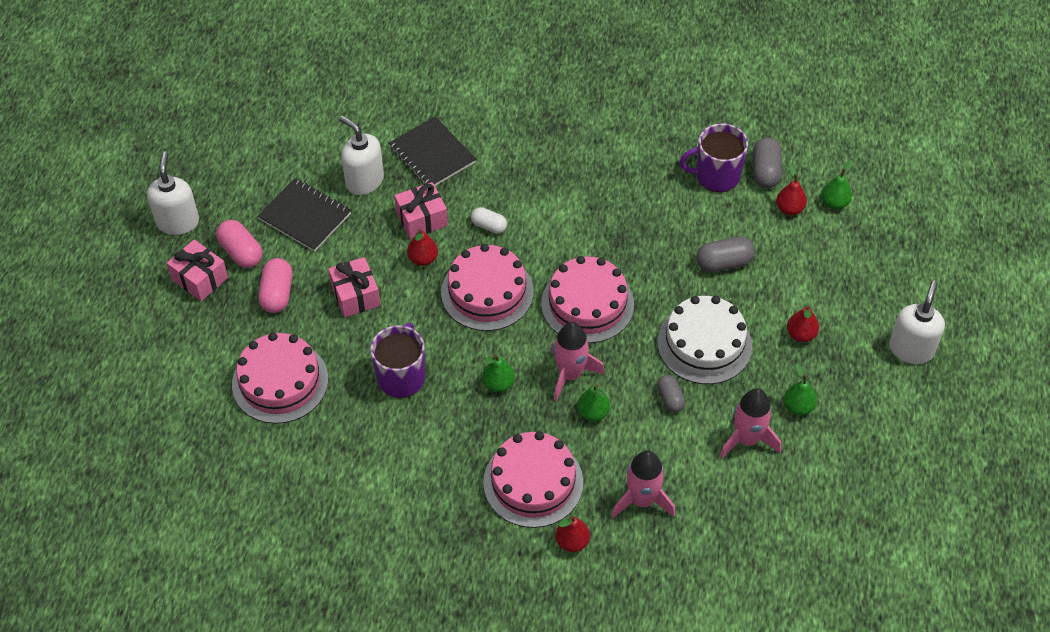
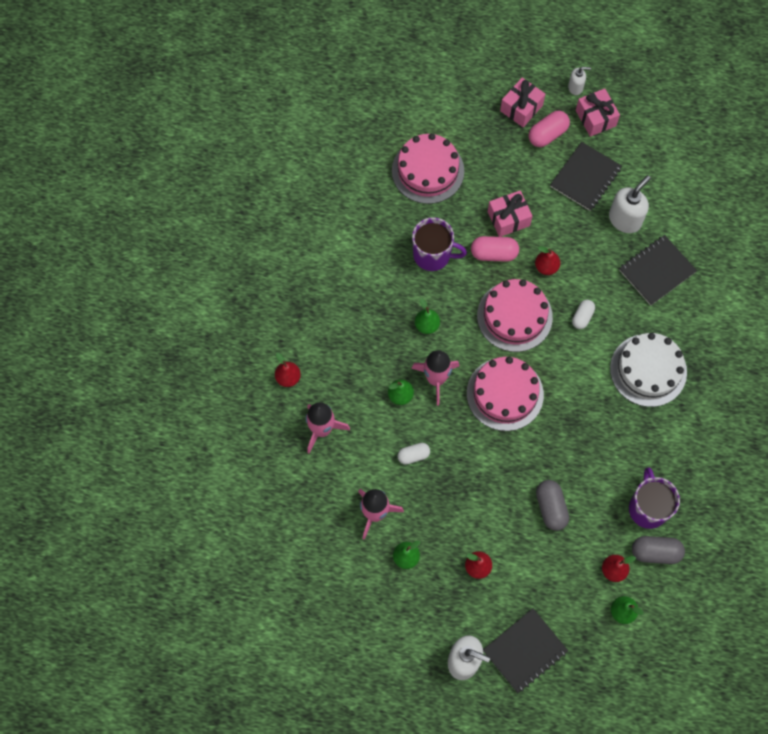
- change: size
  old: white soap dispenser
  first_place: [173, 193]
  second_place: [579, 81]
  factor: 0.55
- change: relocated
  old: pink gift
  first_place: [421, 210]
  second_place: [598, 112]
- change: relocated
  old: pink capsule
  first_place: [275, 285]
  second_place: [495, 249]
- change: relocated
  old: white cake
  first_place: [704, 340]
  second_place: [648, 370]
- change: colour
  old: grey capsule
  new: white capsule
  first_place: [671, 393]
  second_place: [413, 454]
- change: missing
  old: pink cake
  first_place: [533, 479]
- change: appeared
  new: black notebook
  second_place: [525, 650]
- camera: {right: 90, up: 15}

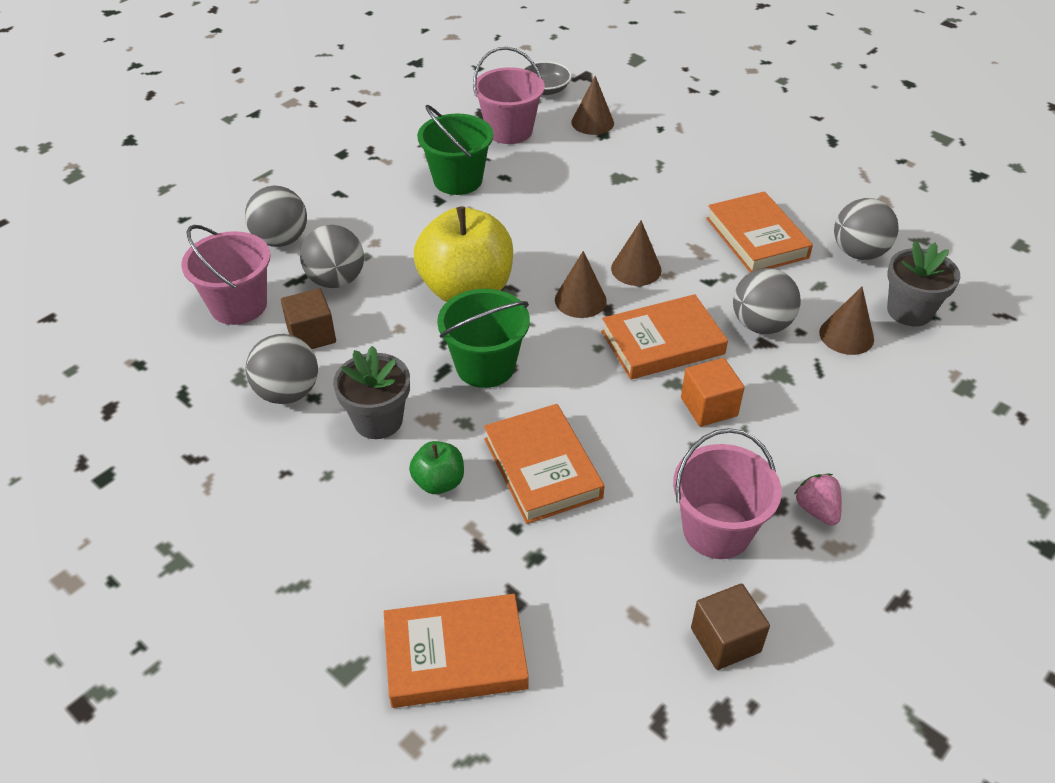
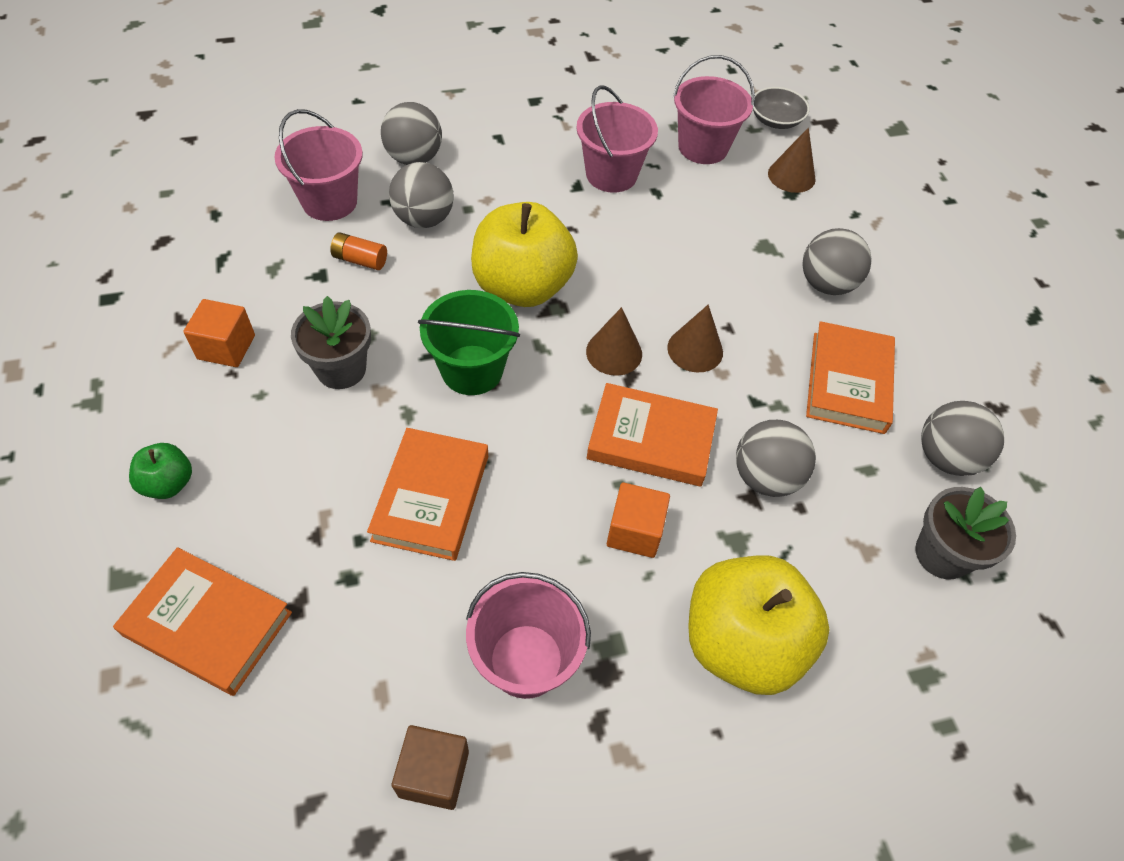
- change: colour
  old: green bucket
  new: pink bucket
  first_place: [455, 150]
  second_place: [617, 139]
- change: missing
  old: brown cone
  first_place: [846, 321]
- change: exchanged
  old: brown cube
  new: orange battery
  first_place: [308, 318]
  second_place: [358, 251]
- change: relocated
  old: grey ball
  first_place: [282, 369]
  second_place: [837, 261]
- change: relocated
  old: green apple
  first_place: [436, 467]
  second_place: [160, 471]
- change: missing
  old: pink strawberry
  first_place: [818, 500]
- change: appeared
  new: orange cube
  second_place: [219, 333]
- change: appeared
  new: yellow apple
  second_place: [759, 625]
- camera: {right: 30, up: 10}

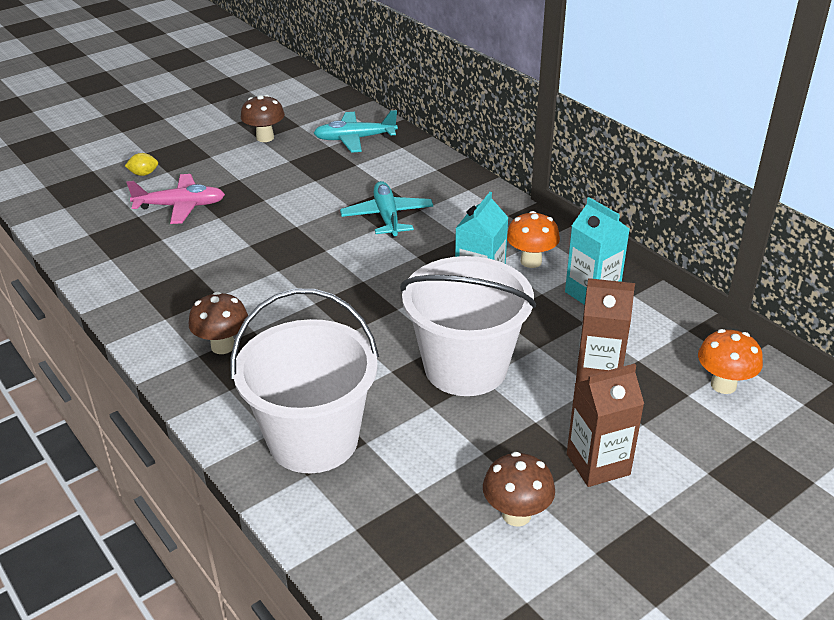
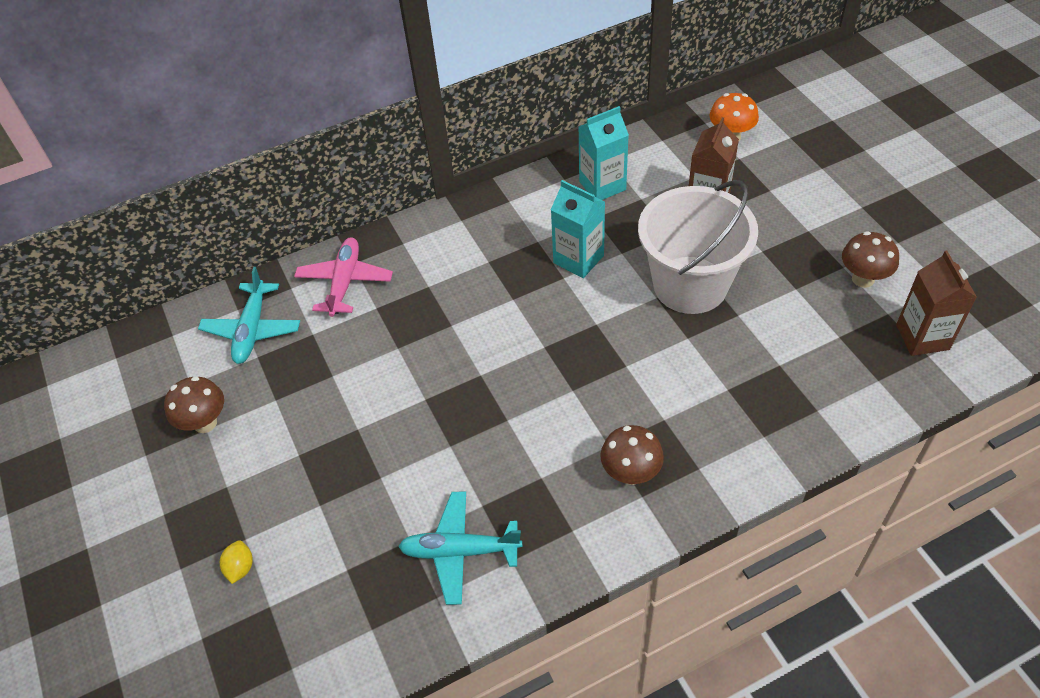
- change: relocated
  old: pink plane
  first_place: [175, 199]
  second_place: [343, 277]
- change: relocated
  old: turquoise plane
  first_place: [386, 209]
  second_place: [460, 548]
- change: missing
  old: orange mushroom
  first_place: [533, 239]
- change: missing
  old: white bucket
  first_place: [304, 381]
- change: relocated
  old: brown carton
  first_place: [605, 425]
  second_place: [936, 303]
- camera: {right: -75, up: 15}

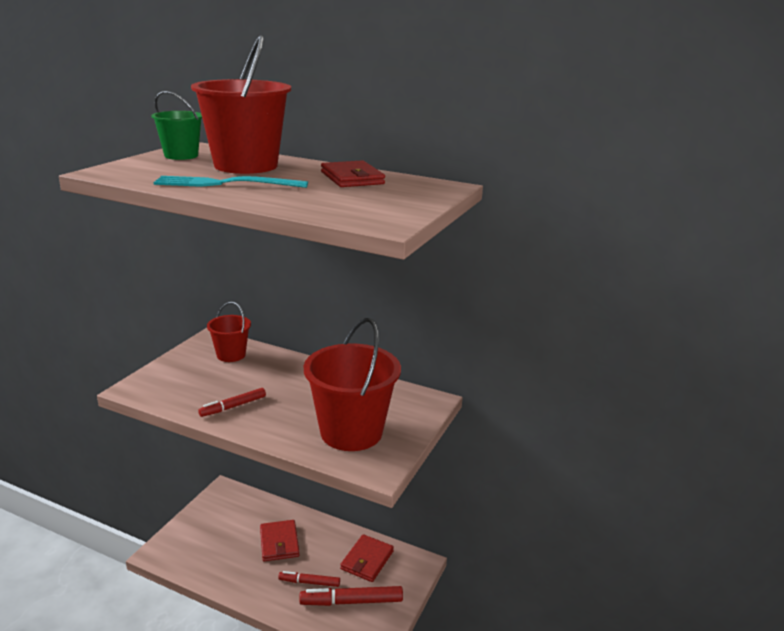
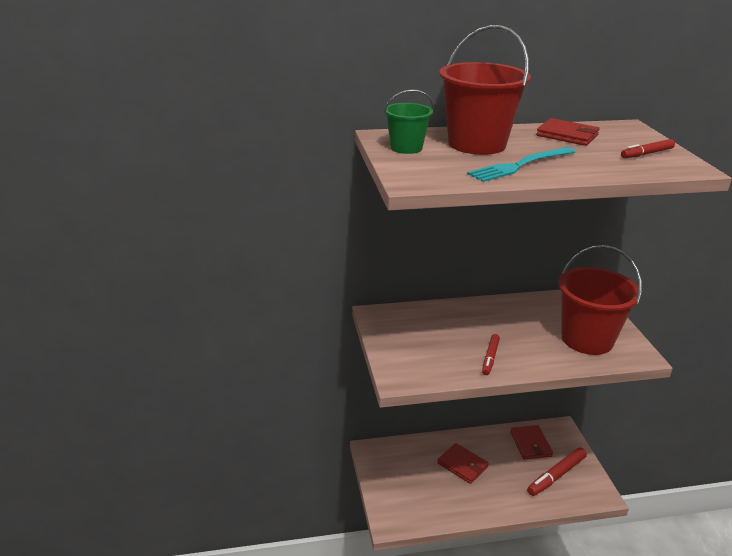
- change: missing
  old: red bucket
  first_place: [229, 332]
- change: relocated
  old: red marker
  first_place: [309, 579]
  second_place: [648, 148]
- camera: {right: -35, up: 5}

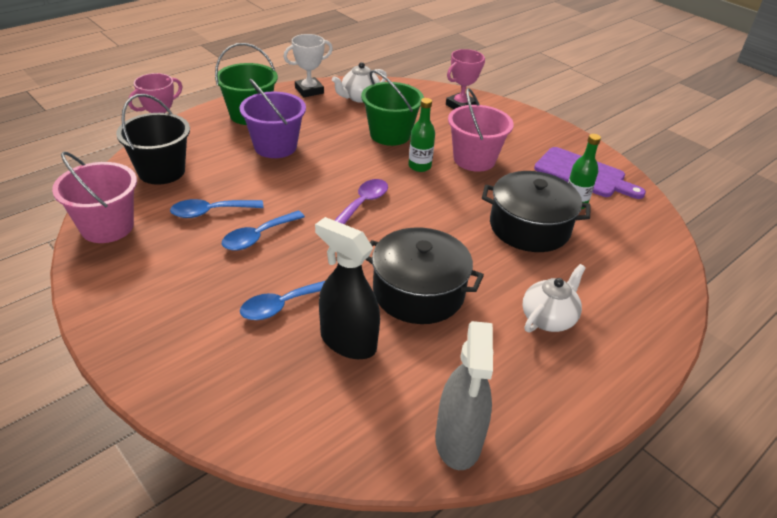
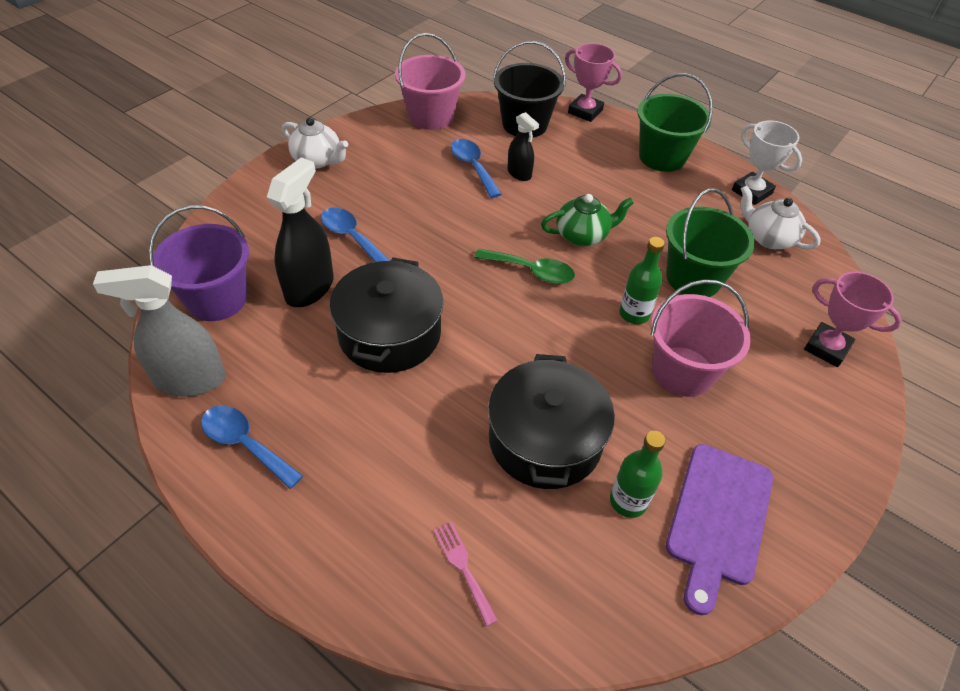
- change: relocated
  old: purple bucket
  first_place: [272, 118]
  second_place: [199, 263]
- change: colour
  old: purple spoon
  new: green spoon
  first_place: [361, 201]
  second_place: [524, 266]
- change: relocated
  old: blue spoon
  first_place: [263, 231]
  second_place: [252, 447]
- change: relocated
  old: white teapot
  first_place: [554, 298]
  second_place: [315, 142]
- change: appeared
  new: black spray bottle
  second_place: [523, 146]
- change: appeared
  new: green teapot
  second_place: [587, 220]
- change: appeared
  new: pink fork
  second_place: [466, 574]
- camera: {right: 80, up: 10}

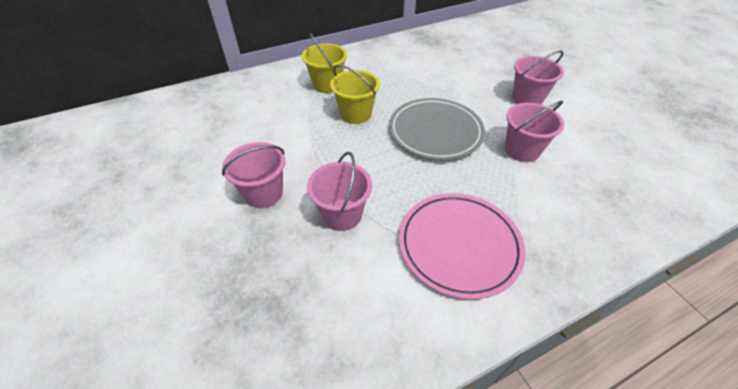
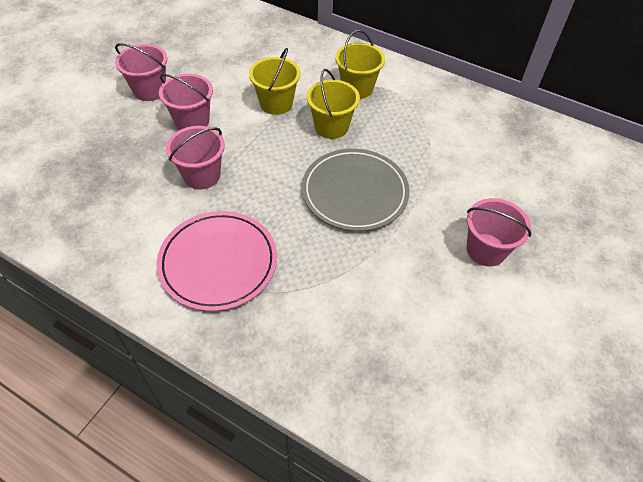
- change: relocated
  old: pink bucket
  first_place: [534, 131]
  second_place: [141, 72]
- change: appeared
  new: yellow bucket
  second_place: [275, 81]
- camera: {right: 55, up: 5}

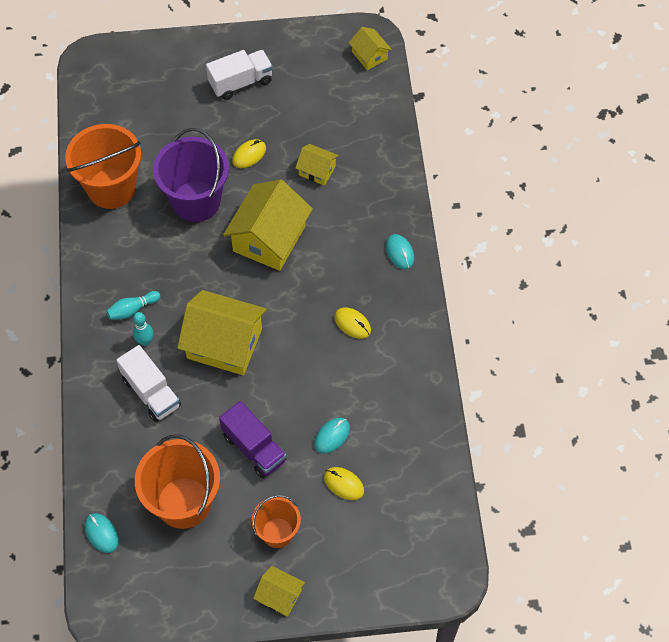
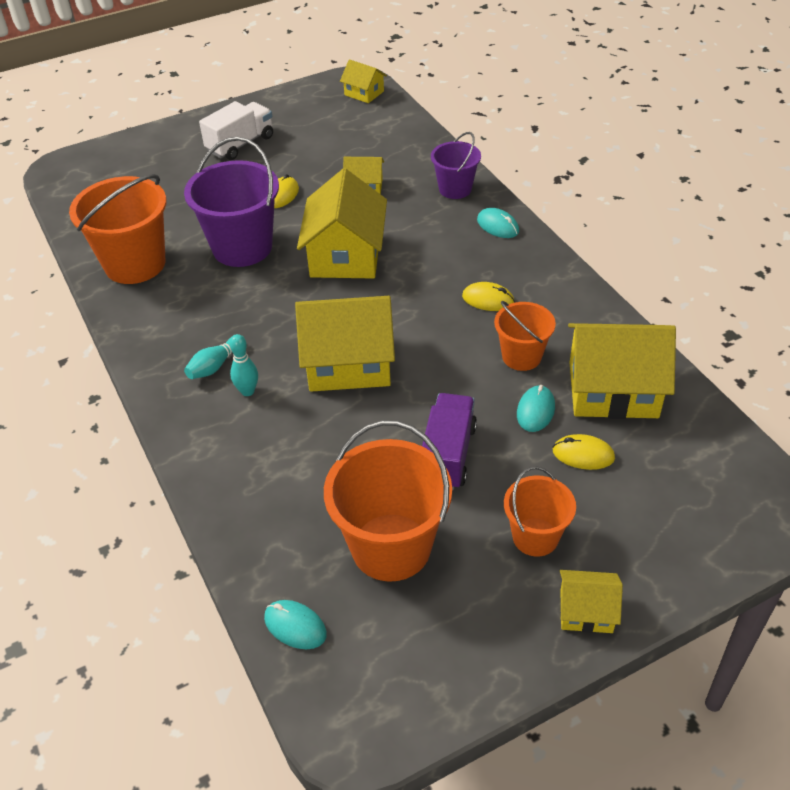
- change: missing
  old: white truck
  first_place: [149, 383]
- change: spun
  old: purple truck
  first_place: [253, 439]
  second_place: [449, 441]
  degrees: -105
- change: appeared
  new: purple bucket
  second_place: [456, 165]
- change: appeared
  new: orange bucket
  second_place: [525, 336]
- change: appeared
  new: yellow house
  second_place: [622, 371]
- camera: {right: -20, up: -15}

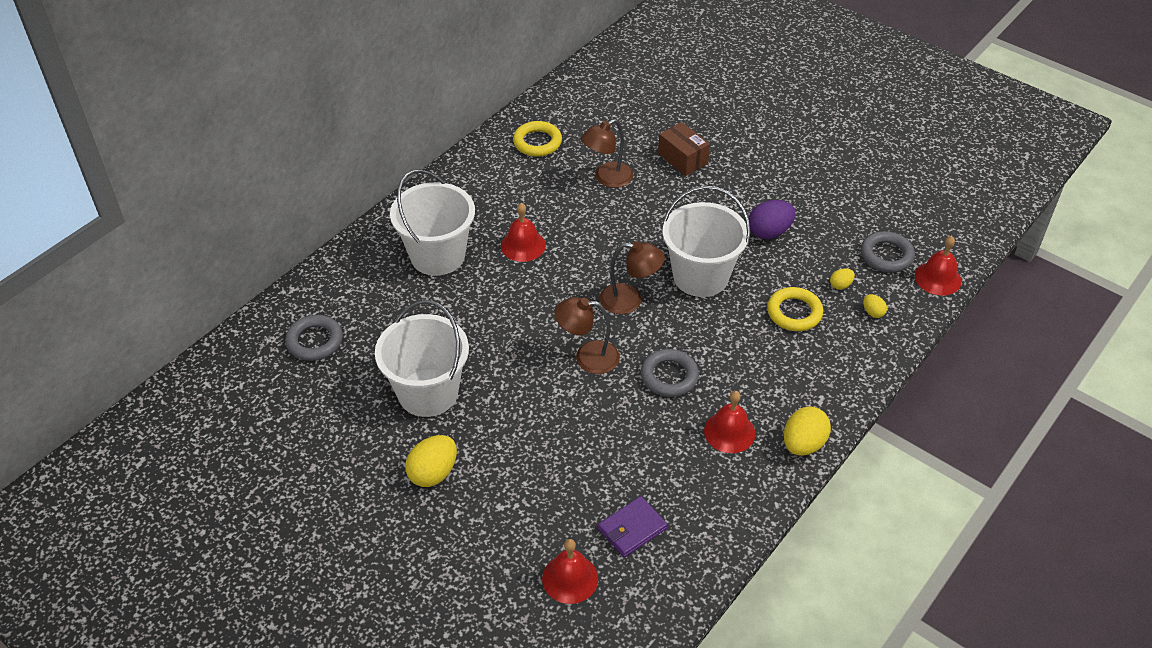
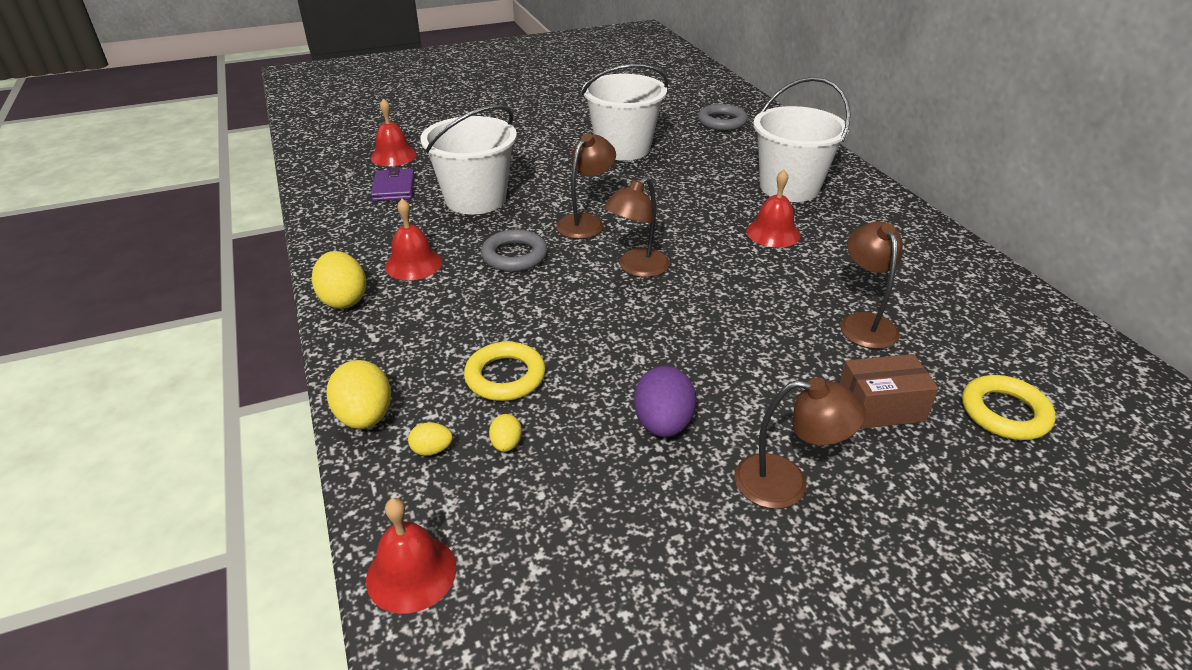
- change: relocated
  old: yellow ring
  first_place: [537, 139]
  second_place: [1009, 407]
- change: relocated
  old: white bucket
  first_place: [707, 241]
  second_place: [468, 159]
- change: missing
  old: grey ring
  first_place: [888, 252]
- change: relocated
  old: yellow egg
  first_place: [431, 461]
  second_place: [358, 394]
- change: appeared
  new: brown lamp
  second_place: [800, 443]
- camera: {right: 120, up: -10}

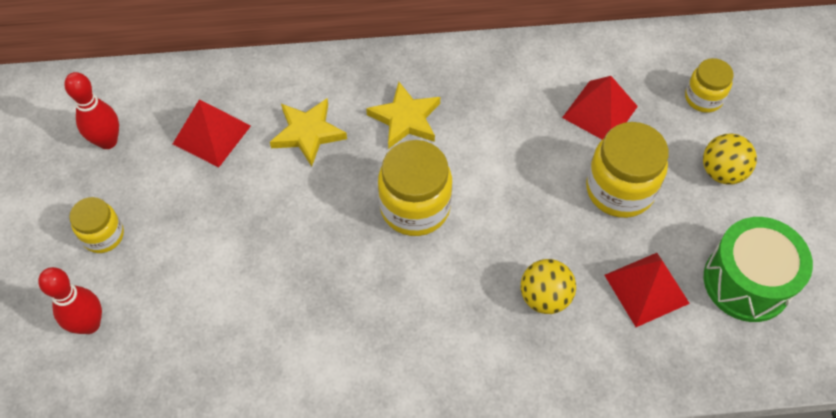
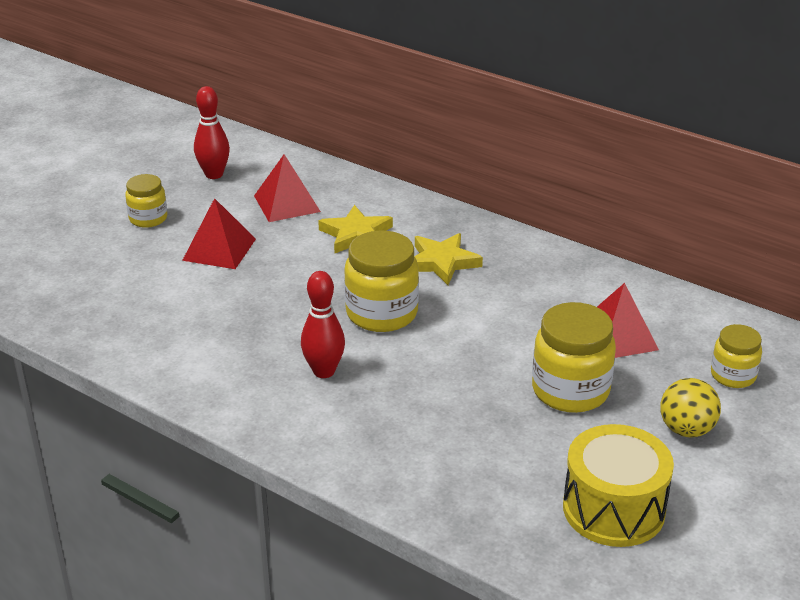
- change: colour
  old: green drum
  new: yellow drum
  first_place: [758, 269]
  second_place: [618, 485]
- change: relocated
  old: red pyramid
  first_place: [647, 290]
  second_place: [219, 233]
- change: missing
  old: yellow ball
  first_place: [548, 286]
- change: relocated
  old: red bowling pin
  first_place: [70, 300]
  second_place: [323, 324]
- camera: {right: 40, up: -25}

